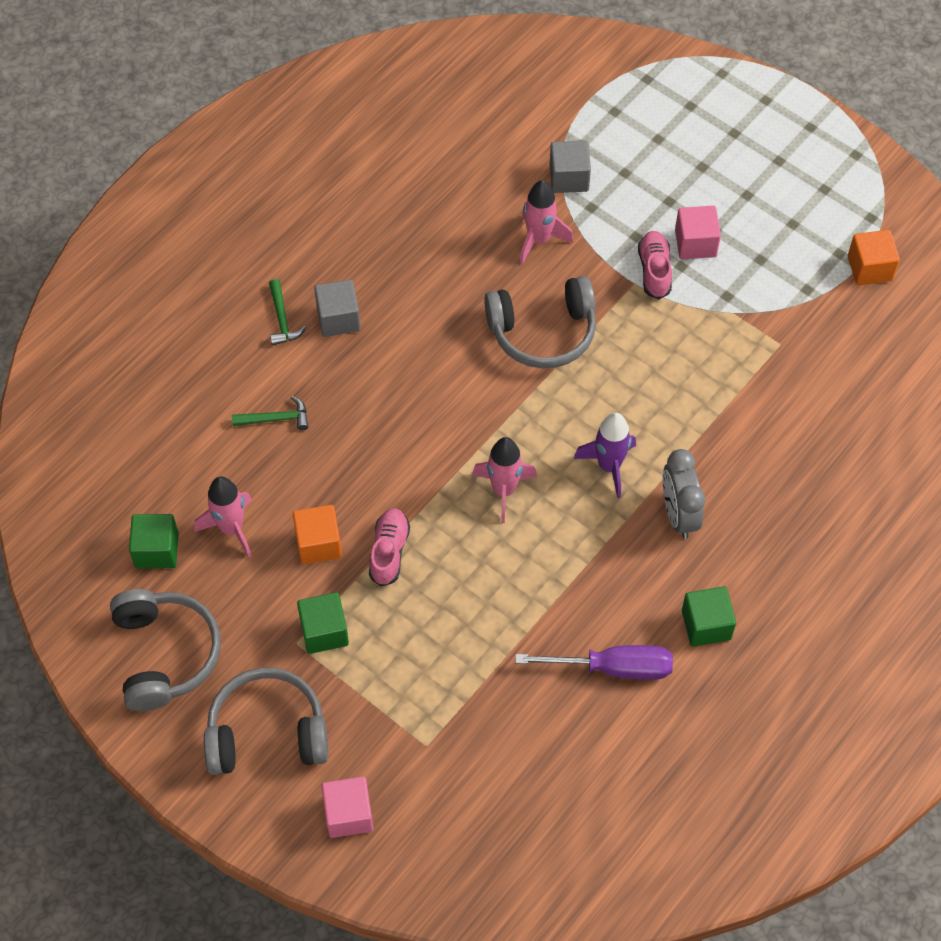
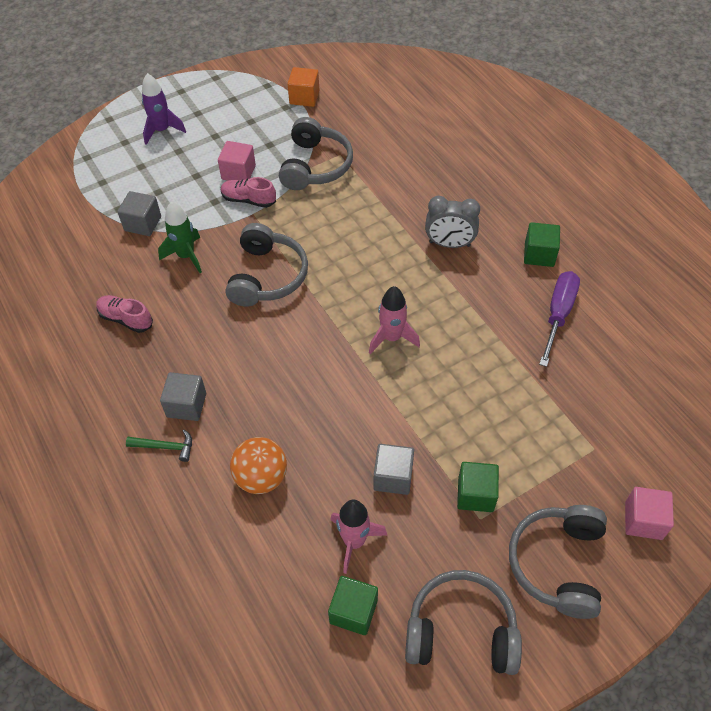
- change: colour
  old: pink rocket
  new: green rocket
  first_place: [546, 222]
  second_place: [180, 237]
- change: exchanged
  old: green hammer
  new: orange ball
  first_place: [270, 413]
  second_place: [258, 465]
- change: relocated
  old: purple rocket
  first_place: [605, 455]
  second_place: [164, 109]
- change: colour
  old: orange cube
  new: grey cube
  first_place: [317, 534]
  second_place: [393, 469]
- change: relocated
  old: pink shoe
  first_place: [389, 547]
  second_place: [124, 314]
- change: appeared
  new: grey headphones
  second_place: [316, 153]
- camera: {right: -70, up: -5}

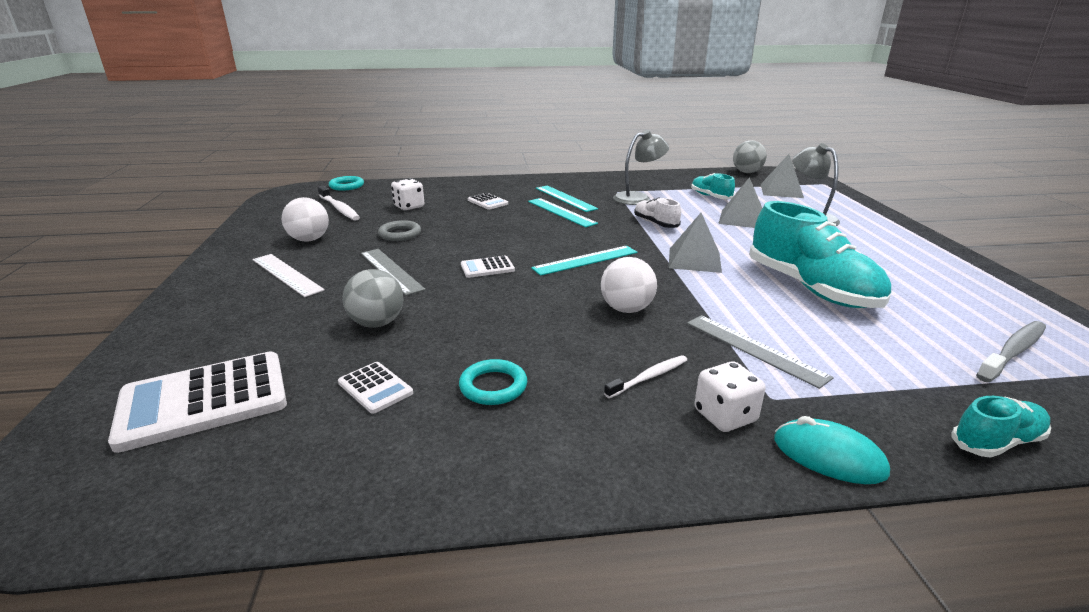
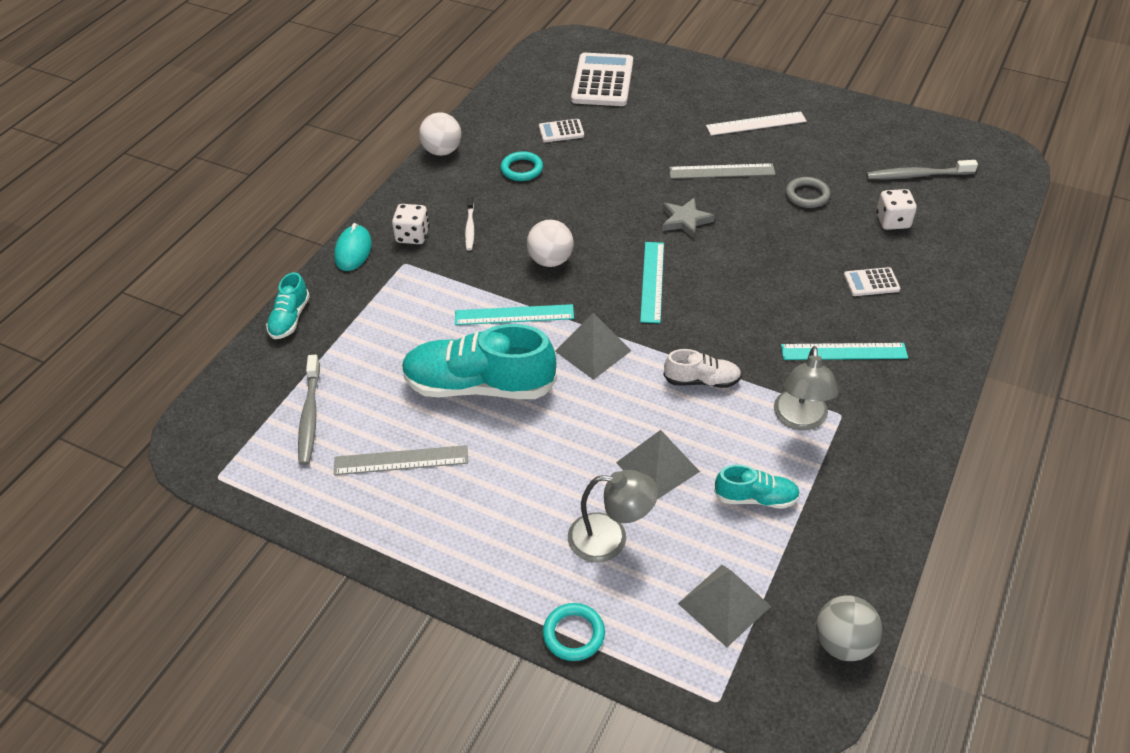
- change: relocated
  old: turquoise ring
  first_place: [346, 183]
  second_place: [574, 632]
- change: colour
  old: white toothbrush
  new: grey toothbrush
  first_place: [339, 203]
  second_place: [922, 170]
- change: relocated
  old: white ball
  first_place: [305, 219]
  second_place: [440, 134]
- change: relocated
  old: turquoise ruler
  first_place: [563, 212]
  second_place: [514, 314]
- change: exchanged
  old: white calculator
  new: grey star
  first_place: [488, 267]
  second_place: [688, 218]
- change: missing
  old: grey ball
  first_place: [373, 298]
- change: relocated
  old: grey ruler
  first_place: [760, 352]
  second_place: [401, 460]
- change: spun
  old: turquoise mouse
  first_place: [832, 450]
  second_place: [353, 247]
  degrees: -60
- camera: {right: 125, up: 20}

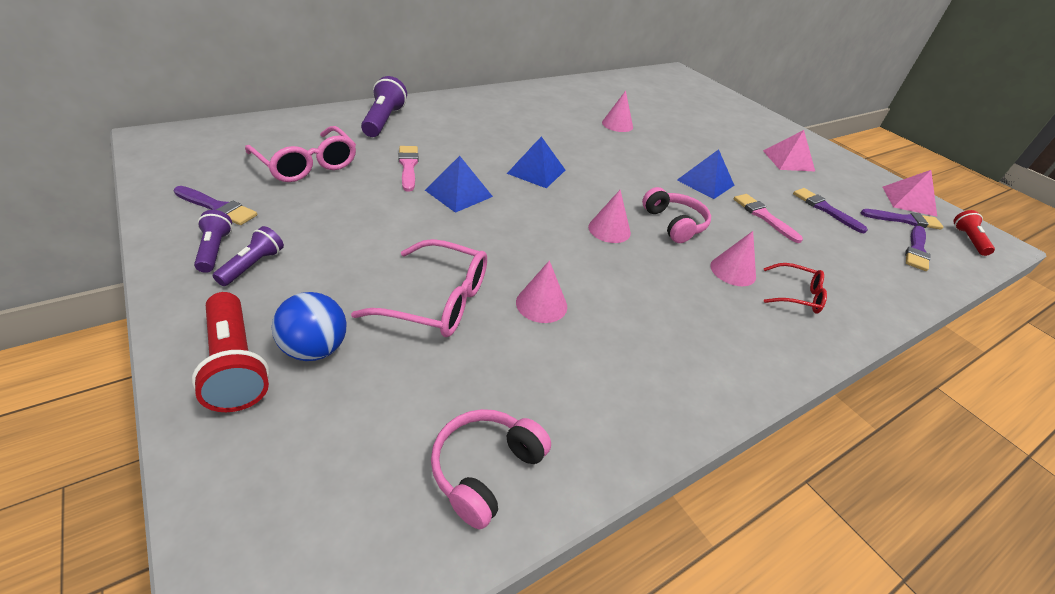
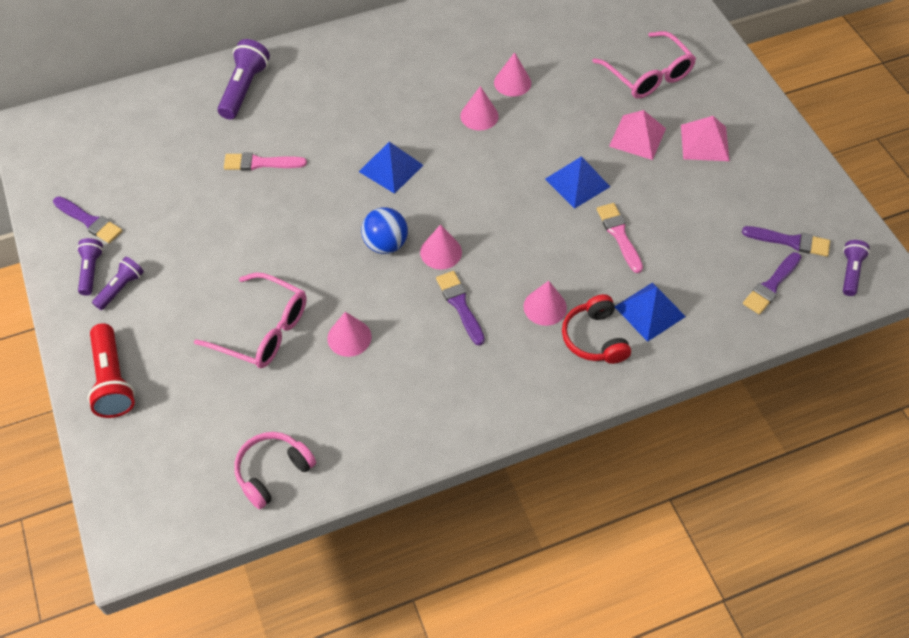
- change: relocated
  old: pink glasses
  first_place: [300, 154]
  second_place: [644, 65]
- change: spun
  old: pink brush
  first_place: [408, 168]
  second_place: [265, 161]
  degrees: -90
- change: relocated
  old: blue pyramid
  first_place: [459, 184]
  second_place: [650, 312]
- change: relocated
  old: pink pyramid
  first_place: [910, 193]
  second_place: [637, 135]
- change: missing
  old: pink headphones
  first_place: [676, 215]
- change: relocated
  old: purple brush
  first_place: [830, 210]
  second_place: [460, 308]
- change: colour
  old: red flashlight
  new: purple flashlight
  first_place: [974, 233]
  second_place: [856, 268]
- change: exchanged
  old: red glasses
  new: red headphones
  first_place: [795, 288]
  second_place: [596, 329]
- change: relocated
  old: blue ball
  first_place: [309, 326]
  second_place: [384, 230]
- change: appeared
  new: pink cone
  second_place: [479, 108]
- camera: {right: 15, up: 15}

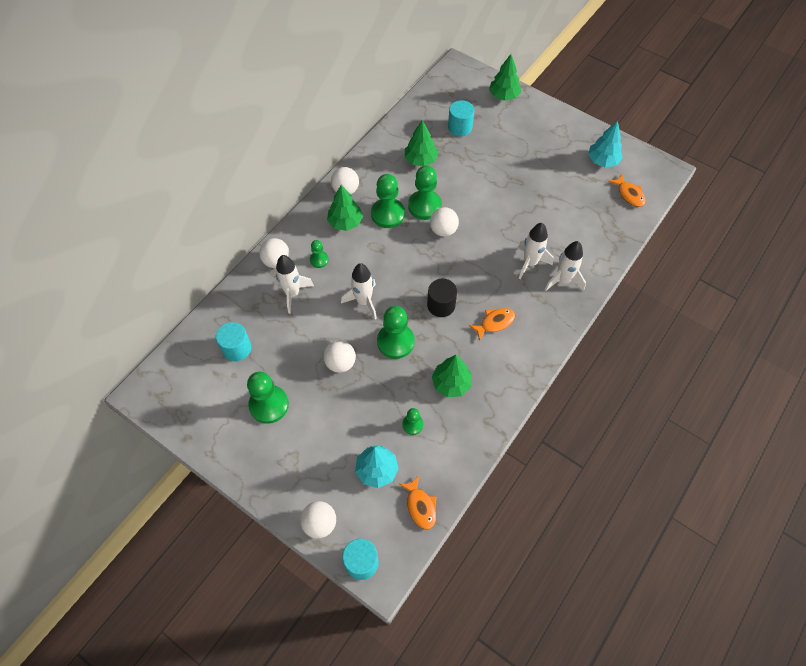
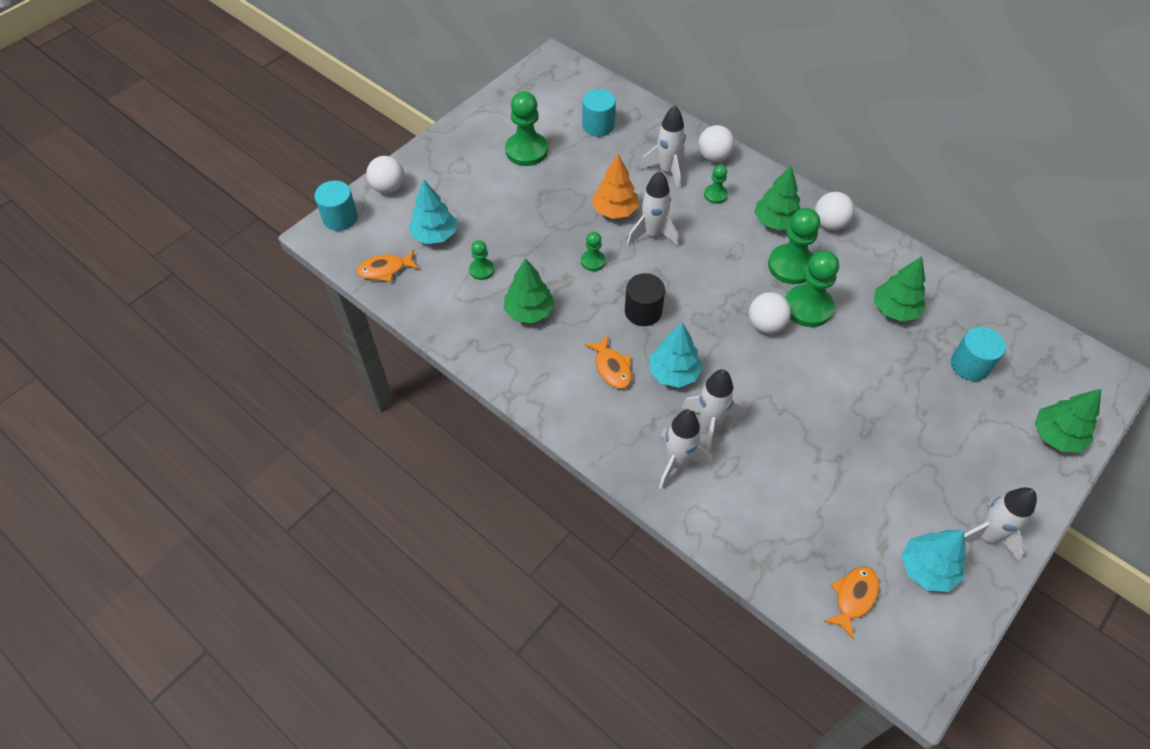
- change: spun
  old: orange fish
  first_place: [627, 190]
  second_place: [851, 603]
  degrees: 150
- change: size
  old: green pawn
  first_place: [396, 332]
  second_place: [593, 251]
  factor: 0.53
- change: missing
  old: white ball
  first_place: [339, 357]
- change: appeared
  new: orange tree
  second_place: [615, 186]
- change: appeared
  new: turquoise tree
  second_place: [676, 355]
- change: appeared
  new: white rocket
  second_place: [1000, 524]
- camera: {right: 95, up: -5}

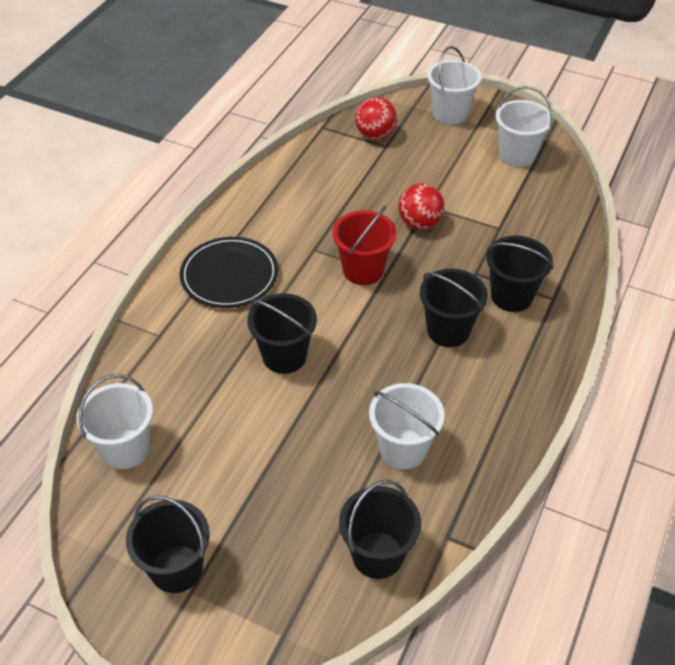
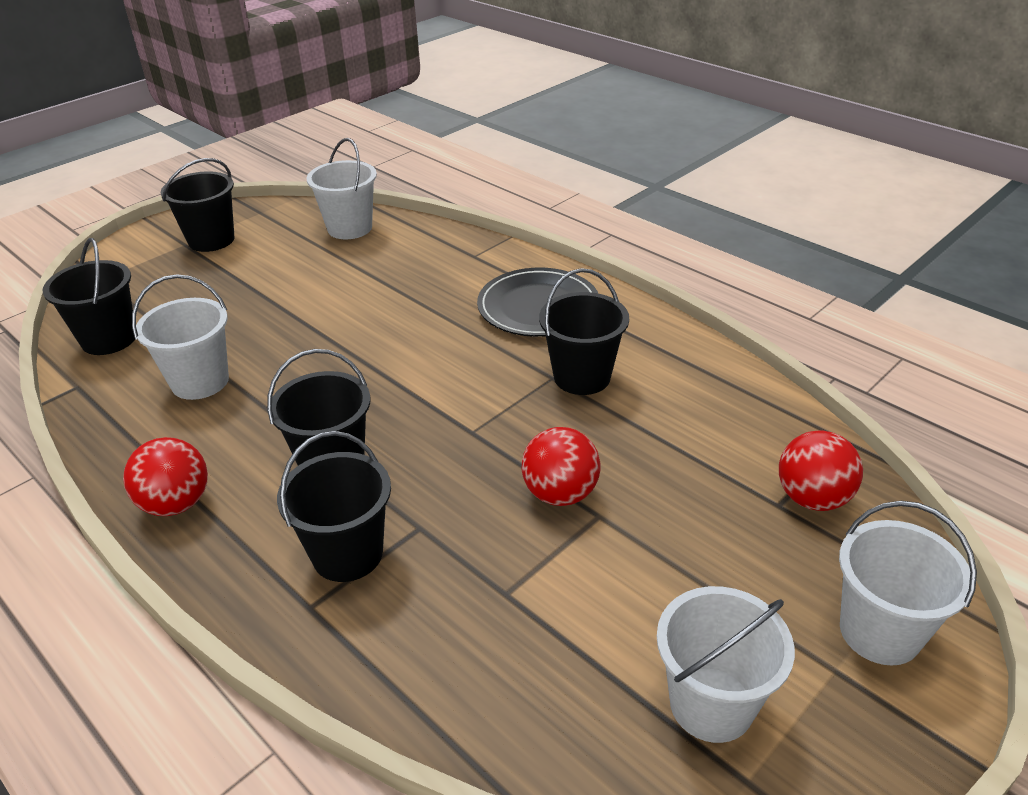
- change: missing
  old: red bucket
  first_place: [364, 245]
- change: relocated
  old: black bucket
  first_place: [282, 333]
  second_place: [584, 331]
- change: appeared
  new: red ball
  second_place: [165, 476]
- camera: {right: 110, up: -10}

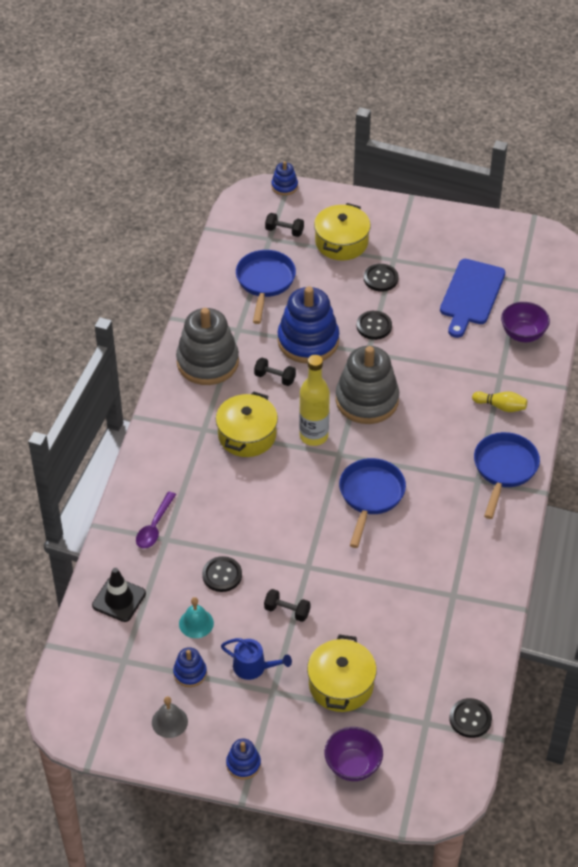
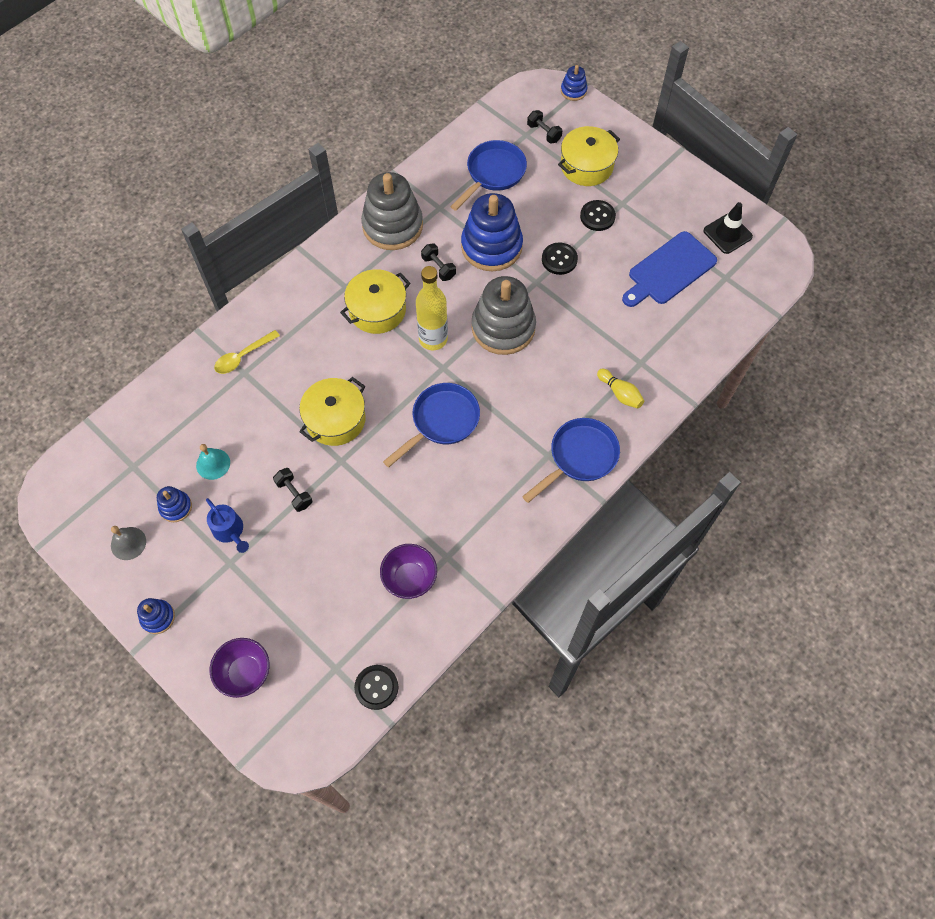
- change: relocated
  old: purple bowl
  first_place: [525, 322]
  second_place: [408, 571]
- change: colour
  old: purple spoon
  new: yellow spoon
  first_place: [156, 520]
  second_place: [247, 352]
- change: missing
  old: black button
  first_place: [222, 574]
- change: relocated
  old: black traffic cone
  first_place: [119, 595]
  second_place: [728, 228]
- change: relocated
  old: yellow pot
  first_place: [342, 673]
  second_place: [332, 411]
- camera: {right: 30, up: 15}

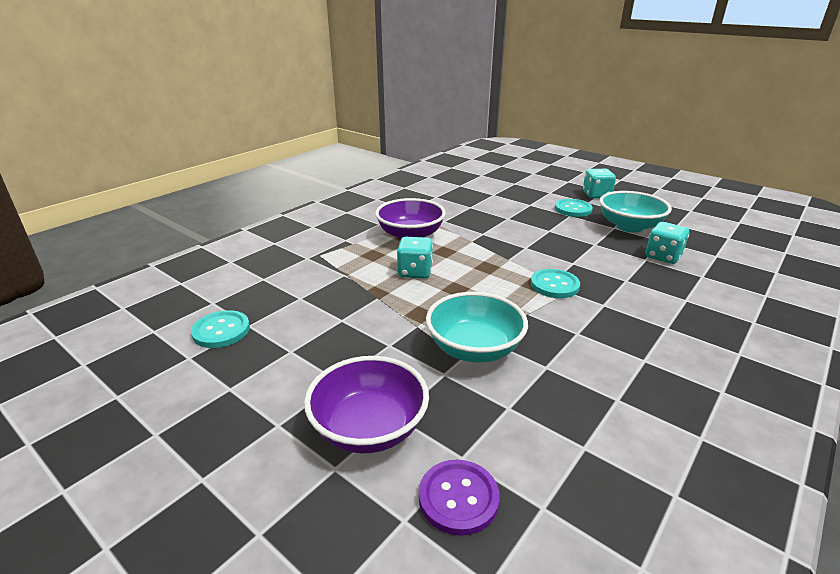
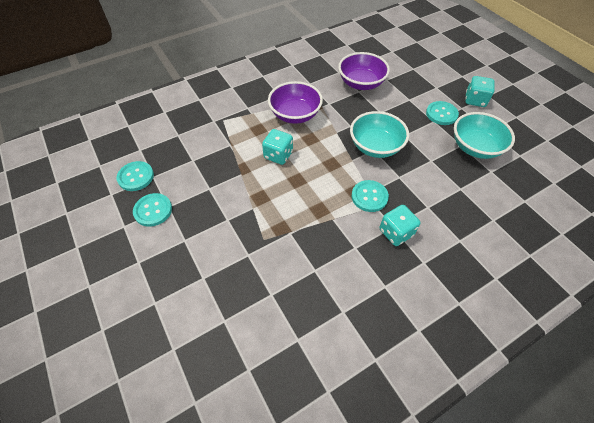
- change: relocated
  old: turquoise dice
  first_place: [667, 243]
  second_place: [400, 225]
- change: relocated
  old: turquoise bowl
  first_place: [477, 327]
  second_place: [379, 134]
- change: relocated
  old: purple bowl
  first_place: [366, 404]
  second_place: [364, 71]
- change: missing
  old: purple button
  first_place: [459, 498]
- change: appeared
  new: turquoise button
  second_place: [152, 210]
- camera: {right: 20, up: 25}

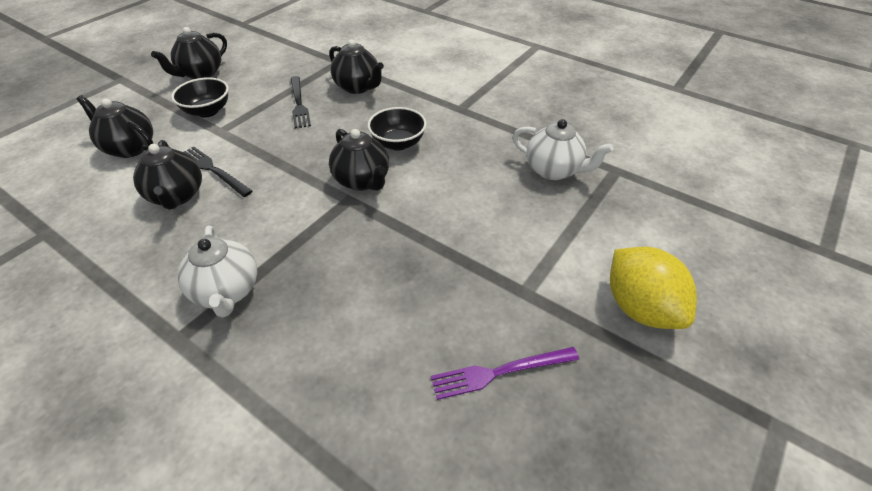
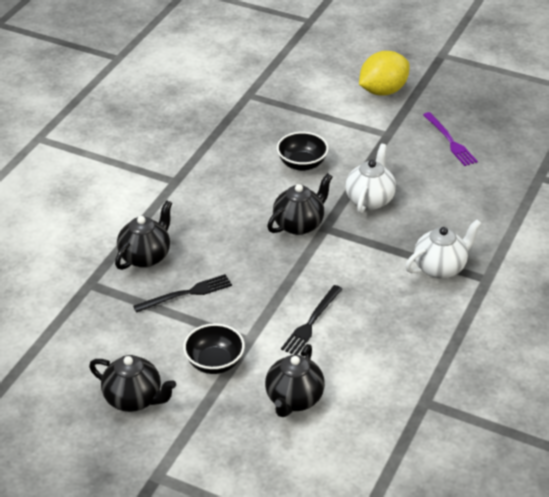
- change: relocated
  old: black bowl
  first_place: [397, 129]
  second_place: [303, 151]
- change: relocated
  old: white teapot
  first_place: [563, 149]
  second_place: [370, 178]
- change: missing
  old: black teapot
  first_place: [167, 175]
- camera: {right: -100, up: -5}

